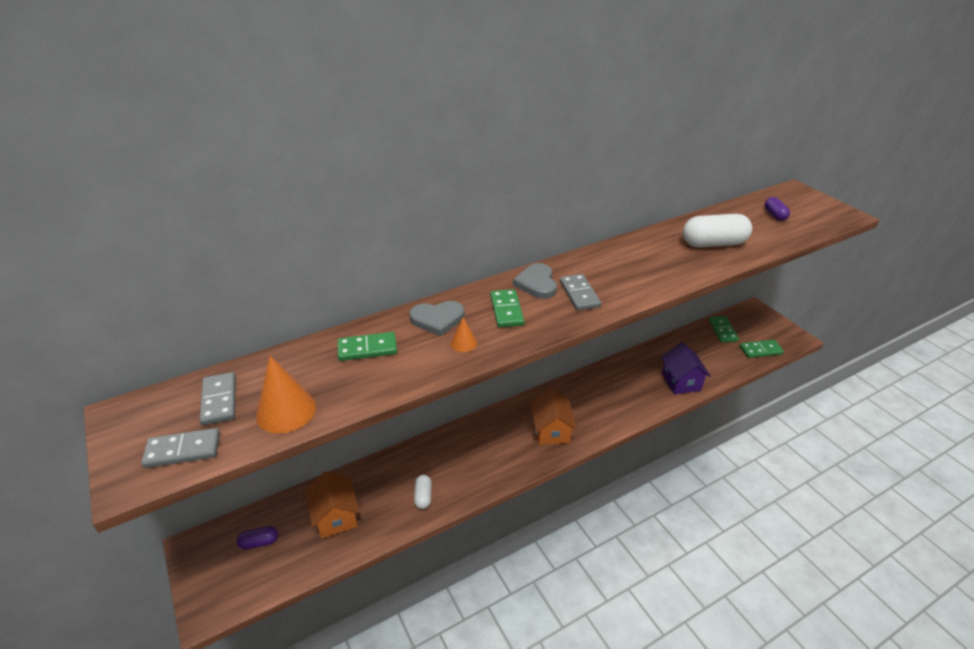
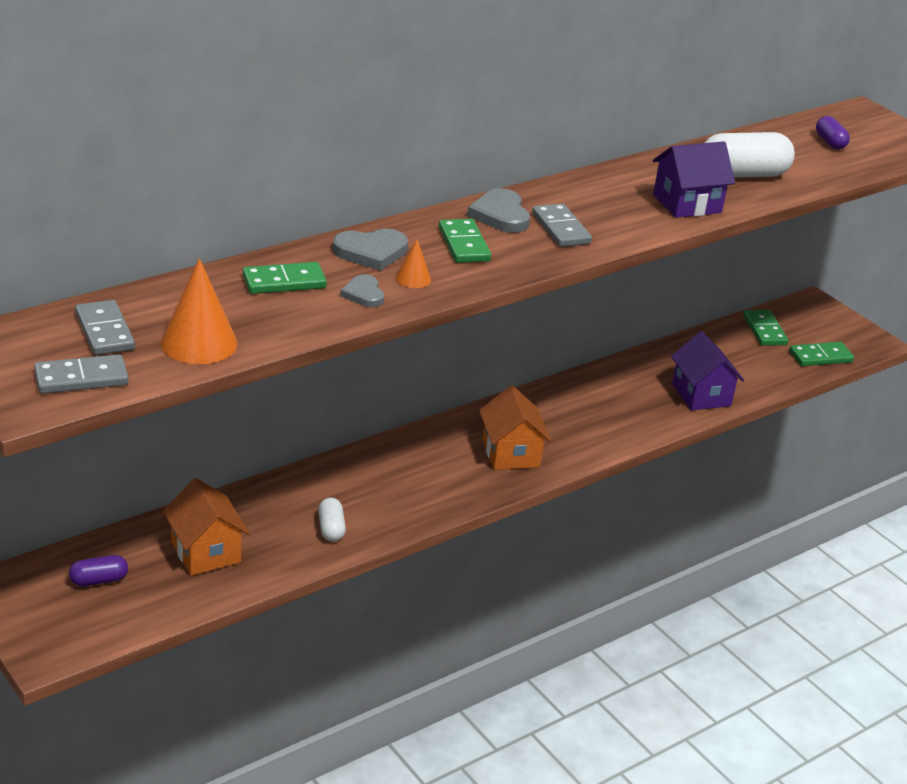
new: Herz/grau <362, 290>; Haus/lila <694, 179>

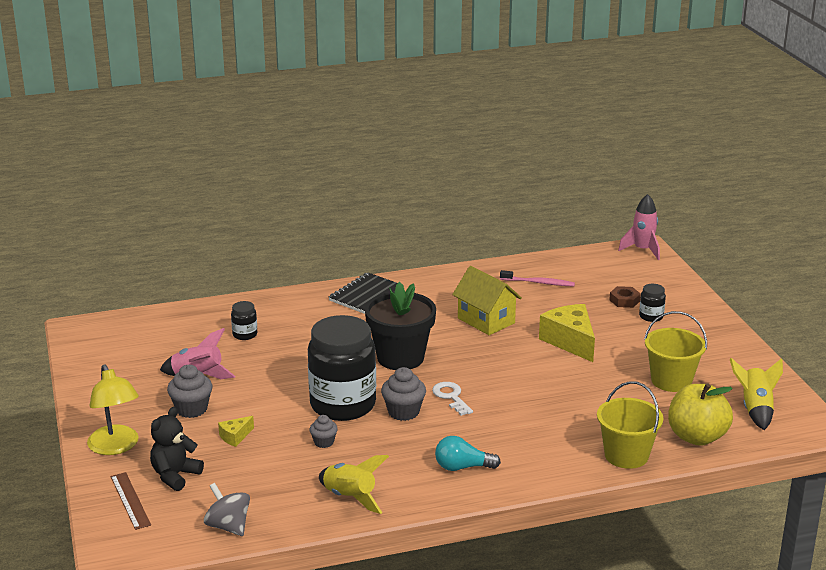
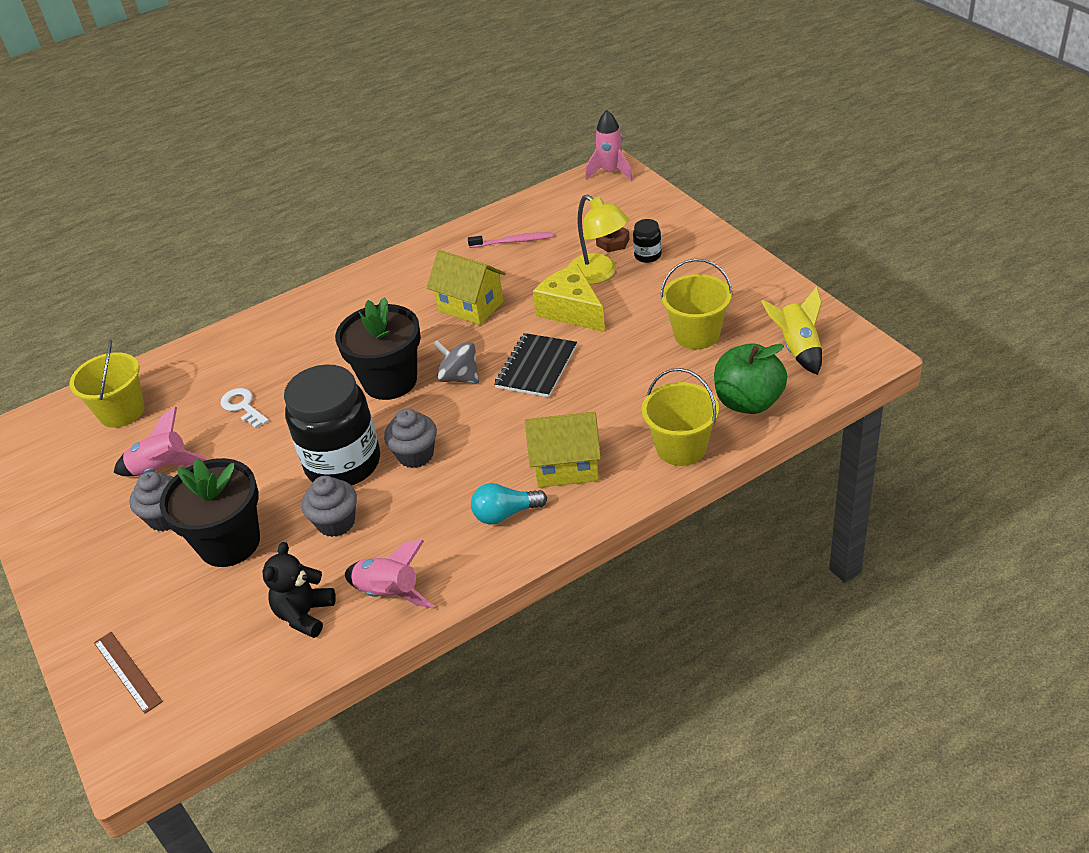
gone: Einmachglas/schwarz <244, 320>
new: Eimer/gelb <106, 384>; Haus/gelb <563, 450>
shifted: Lampe/gelb <113, 409> to <598, 239>; Teddybär/schwarz <177, 449> to <299, 590>; Kreisel/grau <227, 509> to <456, 362>; Notizbuch/schwarz <366, 293> to <535, 365>; Schlüssel/weiß <452, 399> to <244, 408>
swapped: Käse/gelb <236, 431> to Blumentopf/schwarz <210, 512>
repainted: Rakete/gelb <354, 484> to Rakete/rosa <389, 574>; Apfel/gelb <700, 414> to Apfel/grün <750, 378>
scaled: Muffin/grau <324, 431> = <329, 506> x1.65

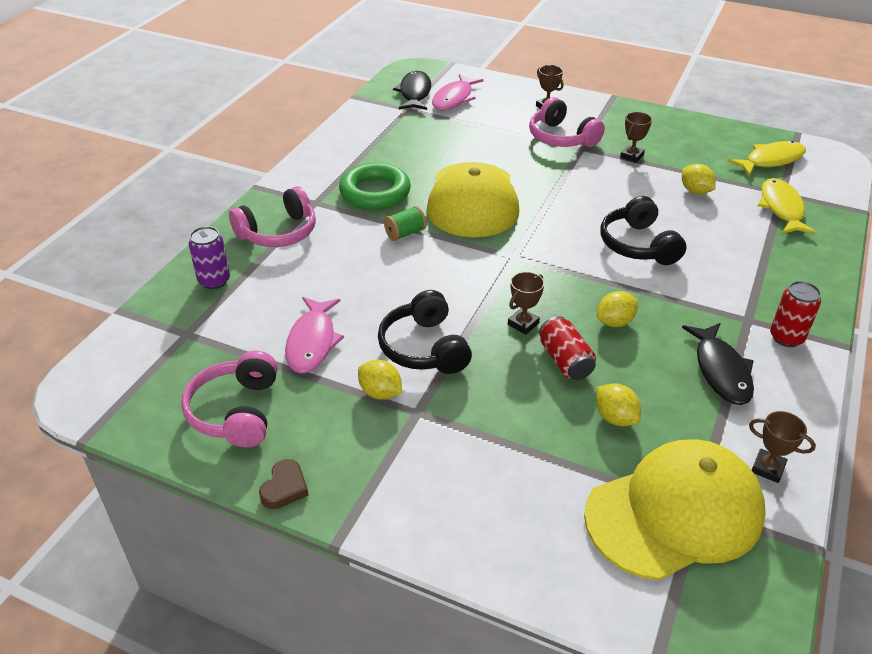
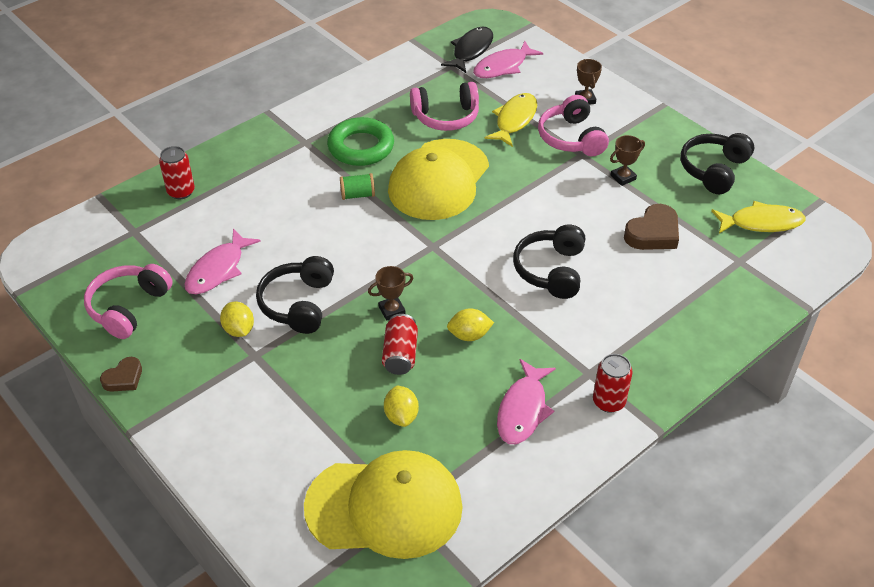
gone: Pokal/braun <782, 447>
new: Kopfhörer/schwarz <717, 163>
shifted: Kopfhörer/rosa <272, 216> to <444, 106>; Fisch/gelb <787, 206> to <510, 120>
swapped: Zitrone/gelb <699, 179> to Herz/braun <651, 227>
repainted: Dose/lila <209, 257> to Dose/rot <177, 172>; Fisch/schwarz <718, 364> to Fisch/rosa <526, 401>

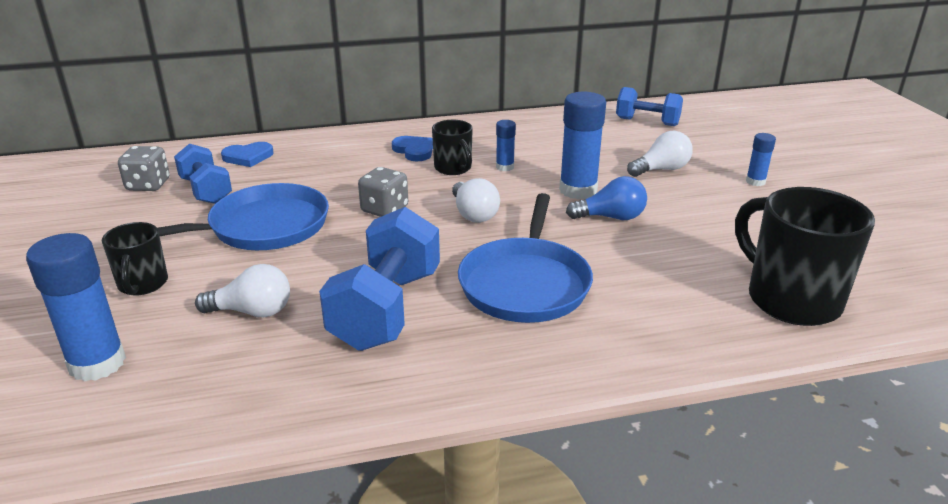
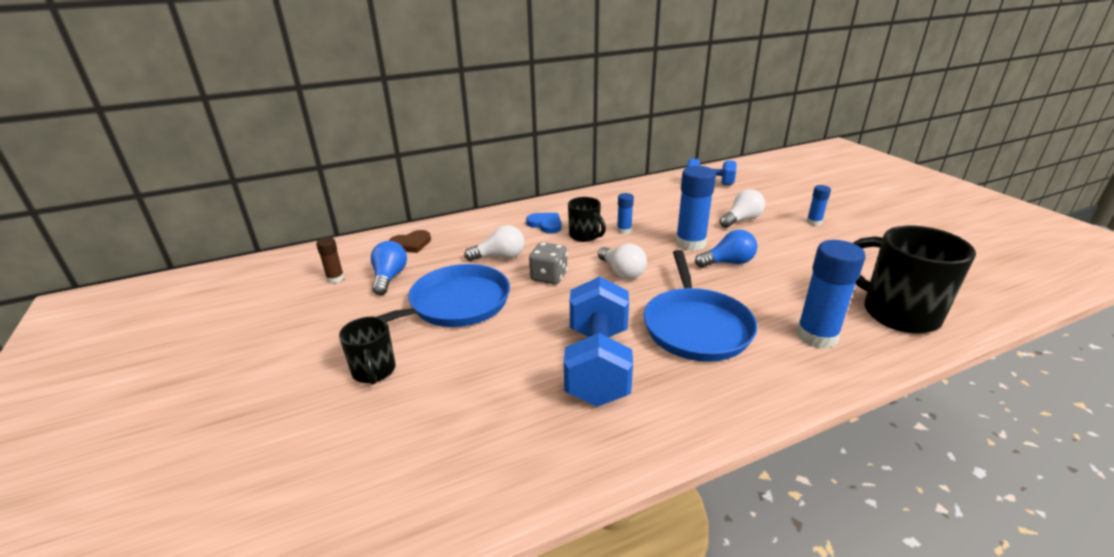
shifted: Klebestift/blau <76, 307> to <831, 294>; Glühbirne/weiß <242, 290> to <494, 243>
swapped: Spielwürfel/grau <144, 168> to Klebestift/braun <330, 260>; Hantel/blau <203, 173> to Glühbirne/blau <389, 268>
repainted: Herz/blau <247, 154> to Herz/braun <410, 241>

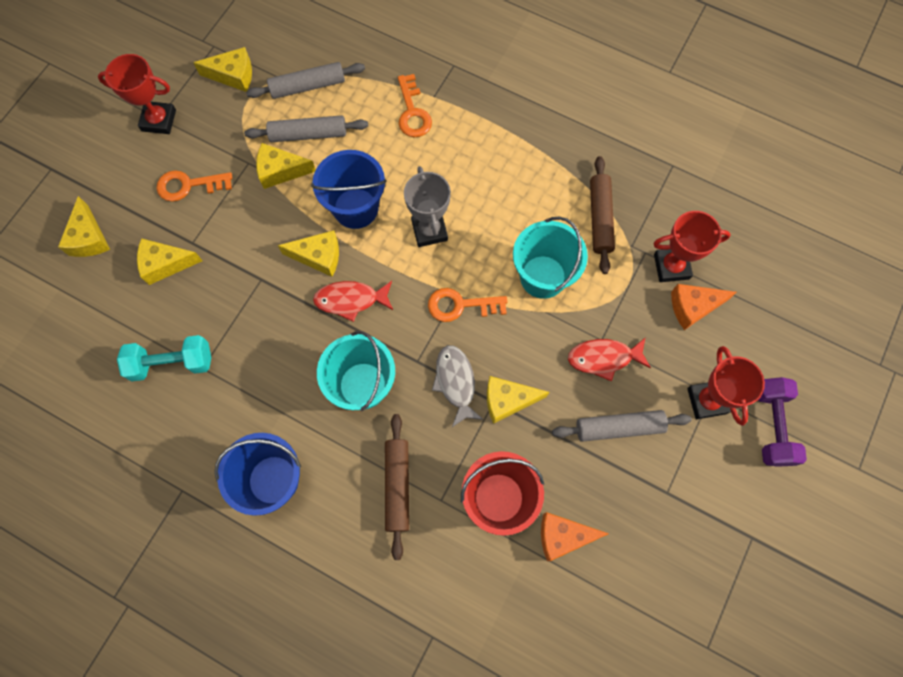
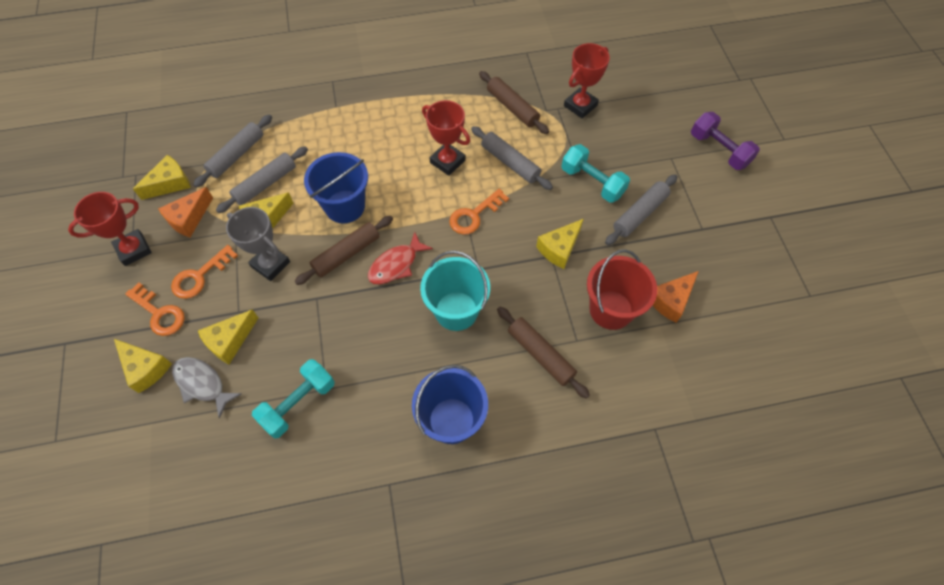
shifted: Schlüssel/orange <415, 105> to <155, 309>; Pokal/grau <427, 206> to <258, 244>; Fisch/grau <458, 386> to <207, 387>; Käse/orange <704, 307> to <185, 212>; Pokal/rot <726, 386> to <446, 138>
swapped: Käse/gelb <308, 253> to Nudelholz/braun <344, 250>; Eimer/türkis <550, 257> to Nudelholz/grau <512, 158>; Fisch/rot <609, 359> to Hantel/türkis <595, 173>

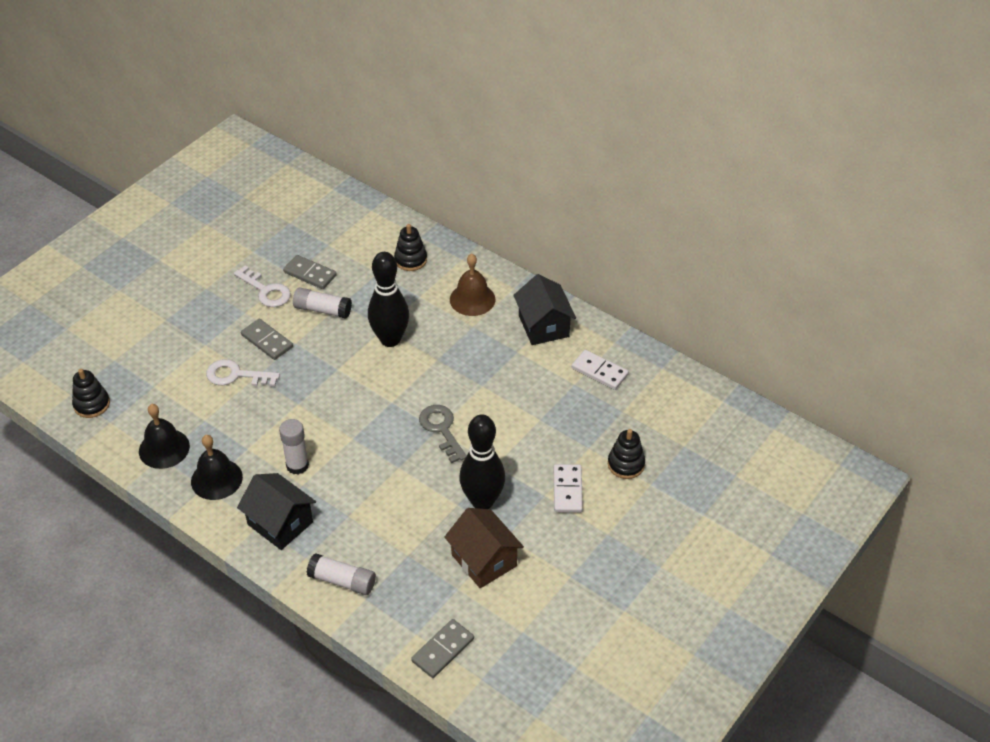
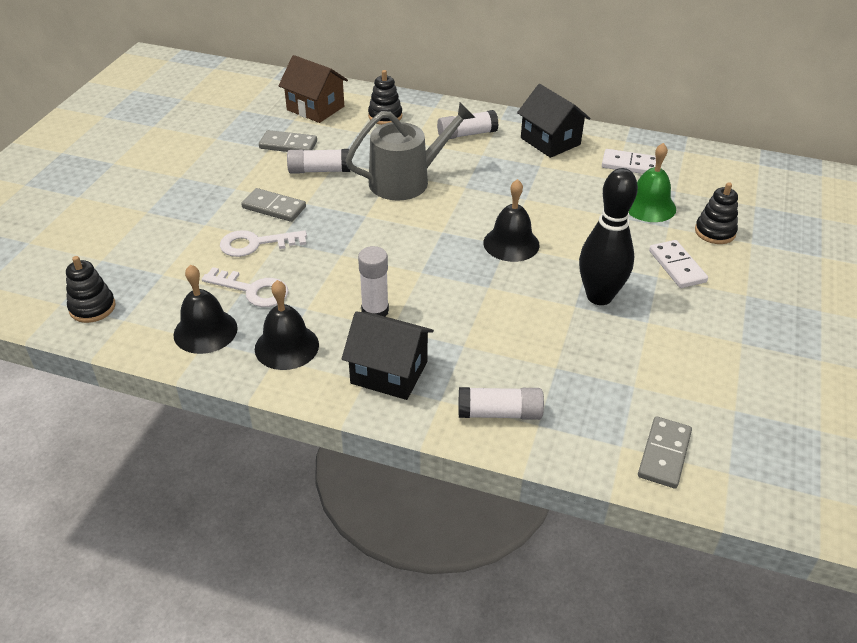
new: Glocke/grün <652, 182>
shifted: Schlüssel/weiß <262, 286> to <245, 287>; Haus/braun <484, 548> to <313, 89>
swapped: Bowlingkegel/schwarz <388, 299> to Gießkanne/grau <410, 151>; Schlüssel/grau <443, 434> to Glocke/schwarz <511, 220>; Glocke/braun <472, 285> to Klebestift/weiß <468, 124>

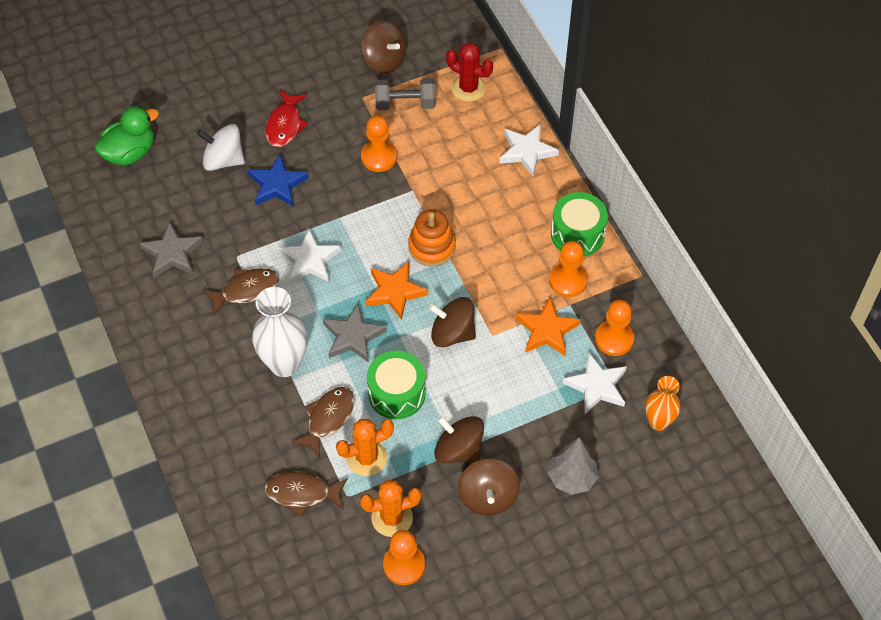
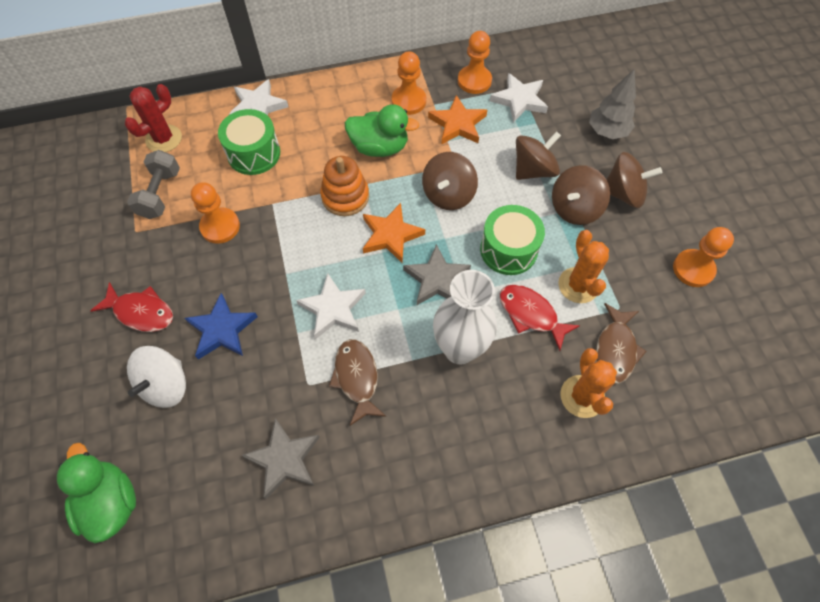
gone: Vase/orange <663, 403>
new: Ente/grün <382, 130>
shifted: Kaktus/orange <390, 508> to <588, 383>; Kreisel/braun <384, 46> to <538, 155>; Trommel/grün <579, 224> to <249, 142>
repainted: Fisch/braun <323, 422> to Fisch/rot <540, 318>

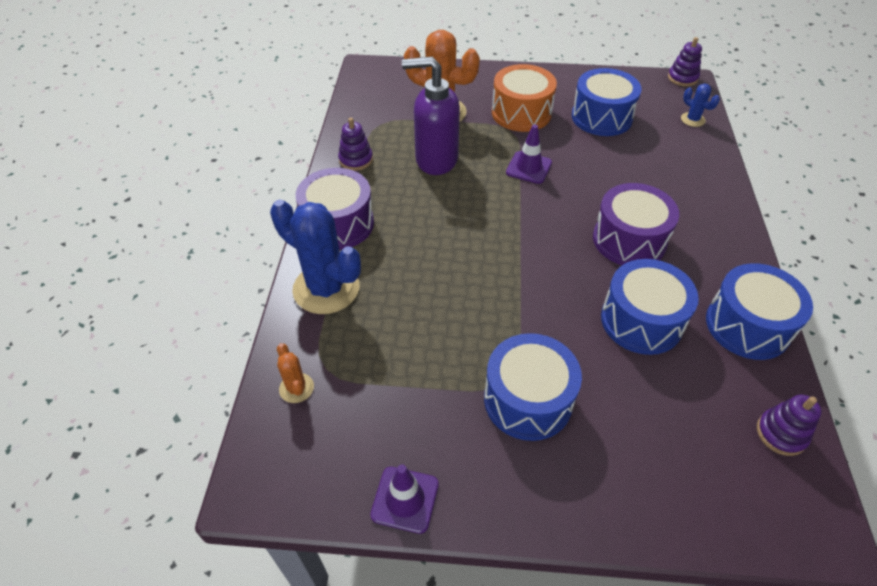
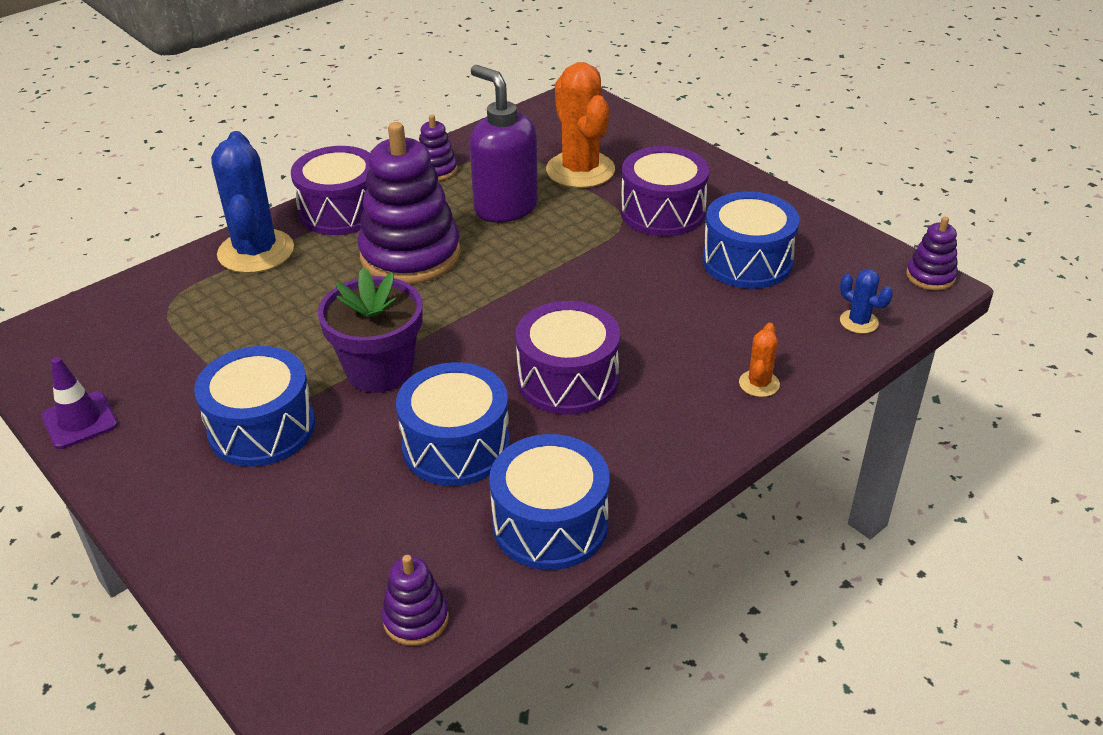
gone: Leitkegel/lila <529, 154>
new: Blumentopf/lila <370, 330>; Stapelspielzeug/lila <409, 203>
shifted: Kaktus/orange <295, 373> to <759, 360>
repainted: Trommel/orange <524, 98> to Trommel/lila <665, 191>
rotated: Kaktus/blau <700, 105> = <866, 301> 45 degrees counterclockwise

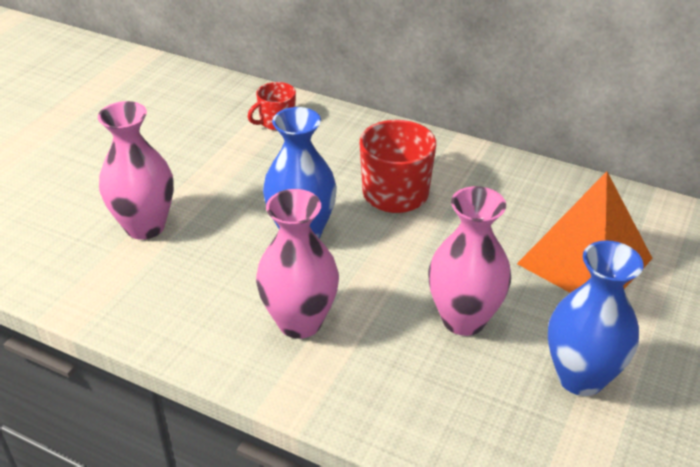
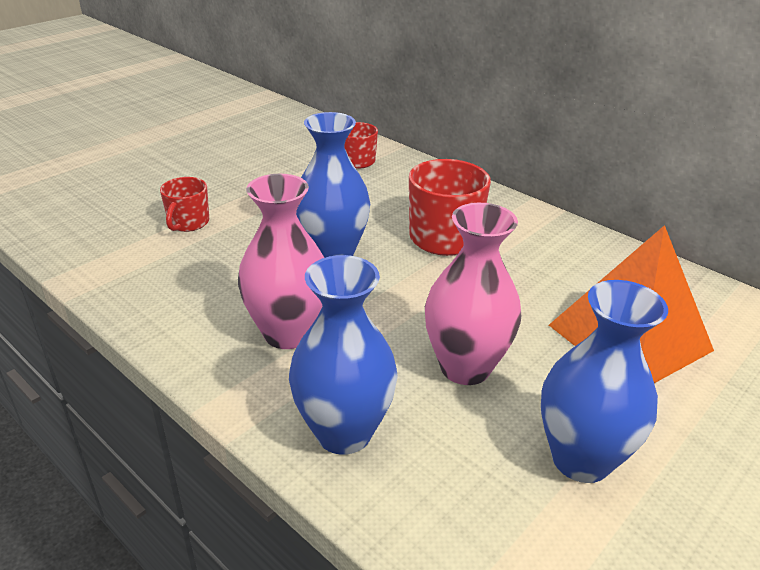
new: Vase/blau <343, 355>
swapped: Vase/rosa <136, 170> to Tasse/rot <184, 204>

